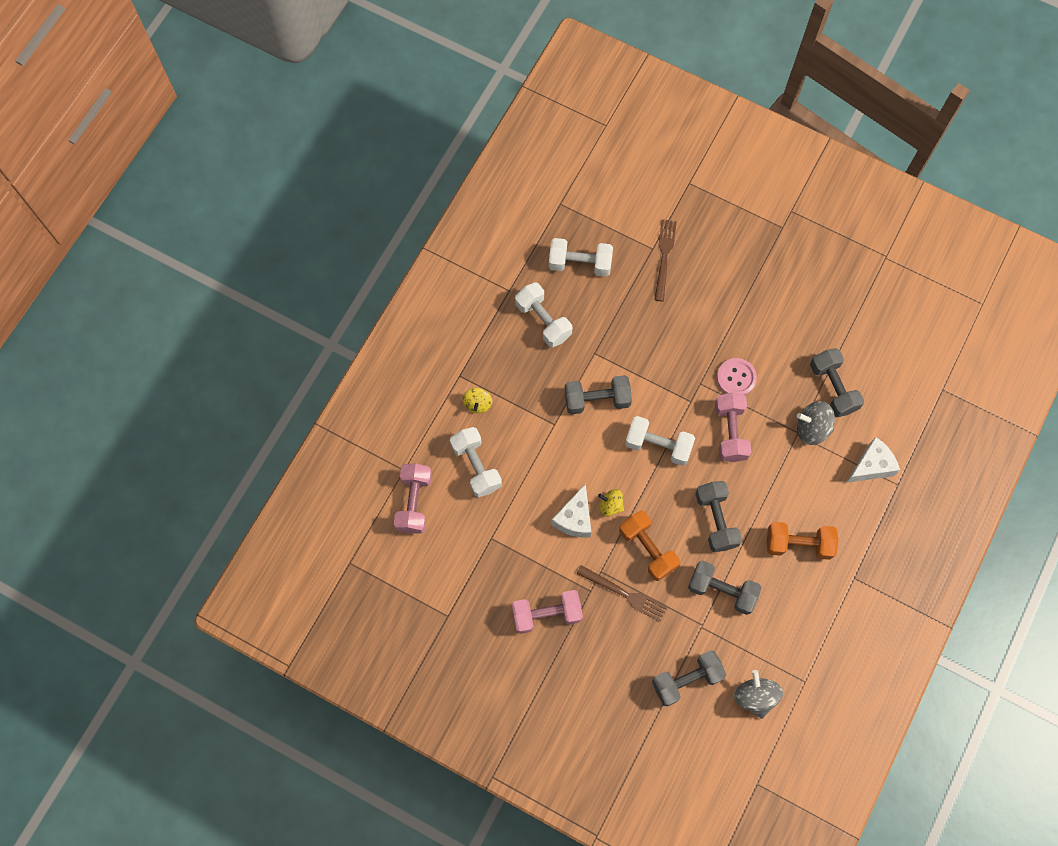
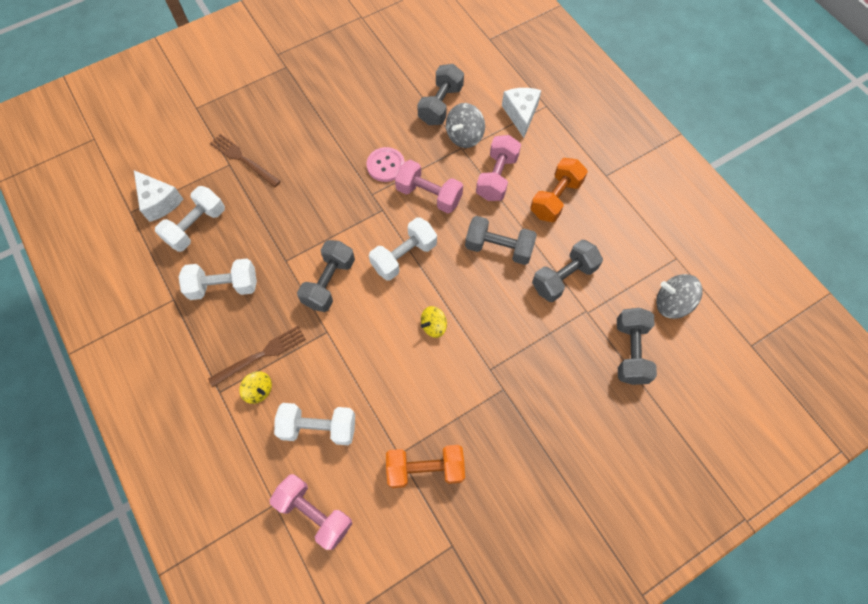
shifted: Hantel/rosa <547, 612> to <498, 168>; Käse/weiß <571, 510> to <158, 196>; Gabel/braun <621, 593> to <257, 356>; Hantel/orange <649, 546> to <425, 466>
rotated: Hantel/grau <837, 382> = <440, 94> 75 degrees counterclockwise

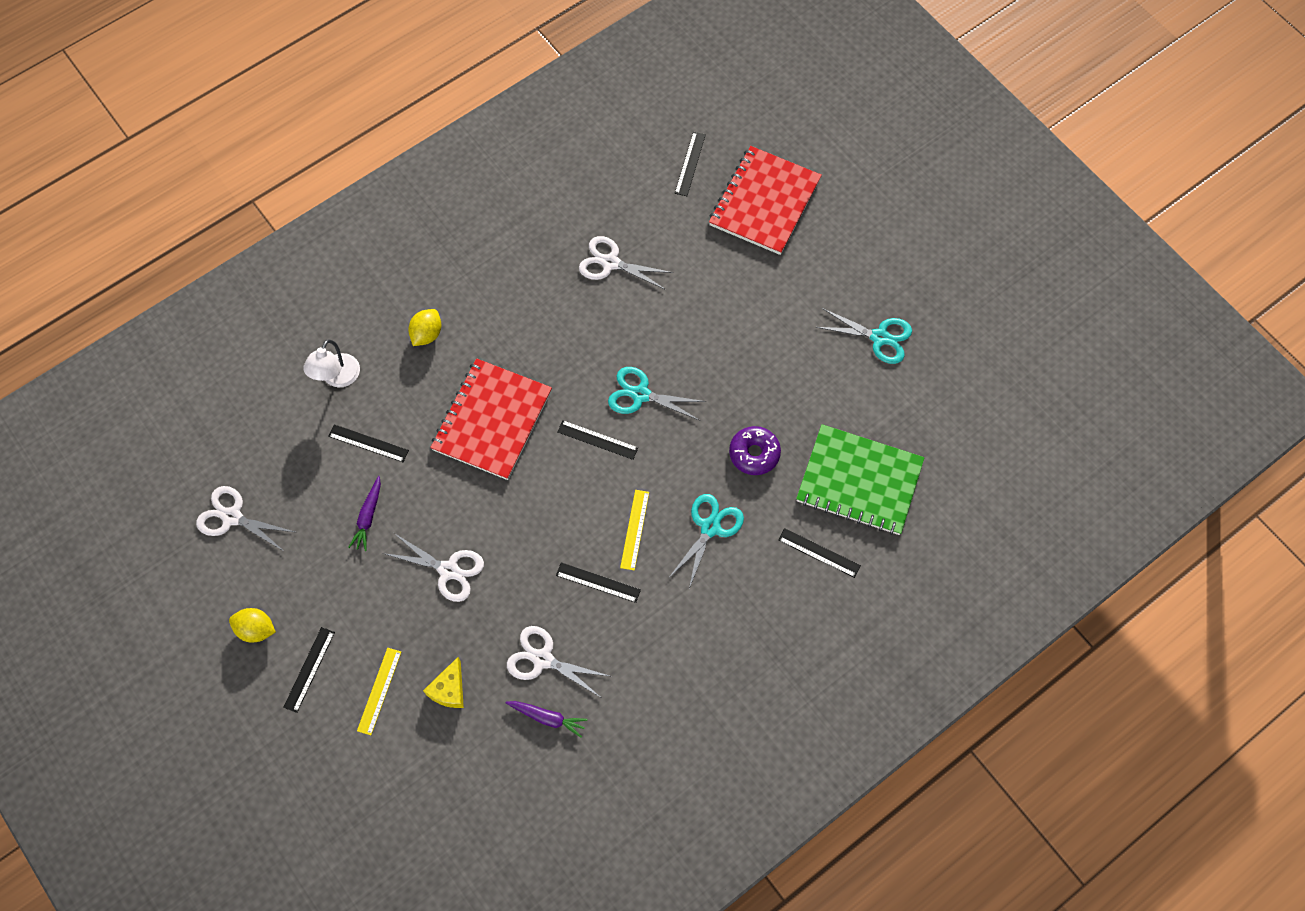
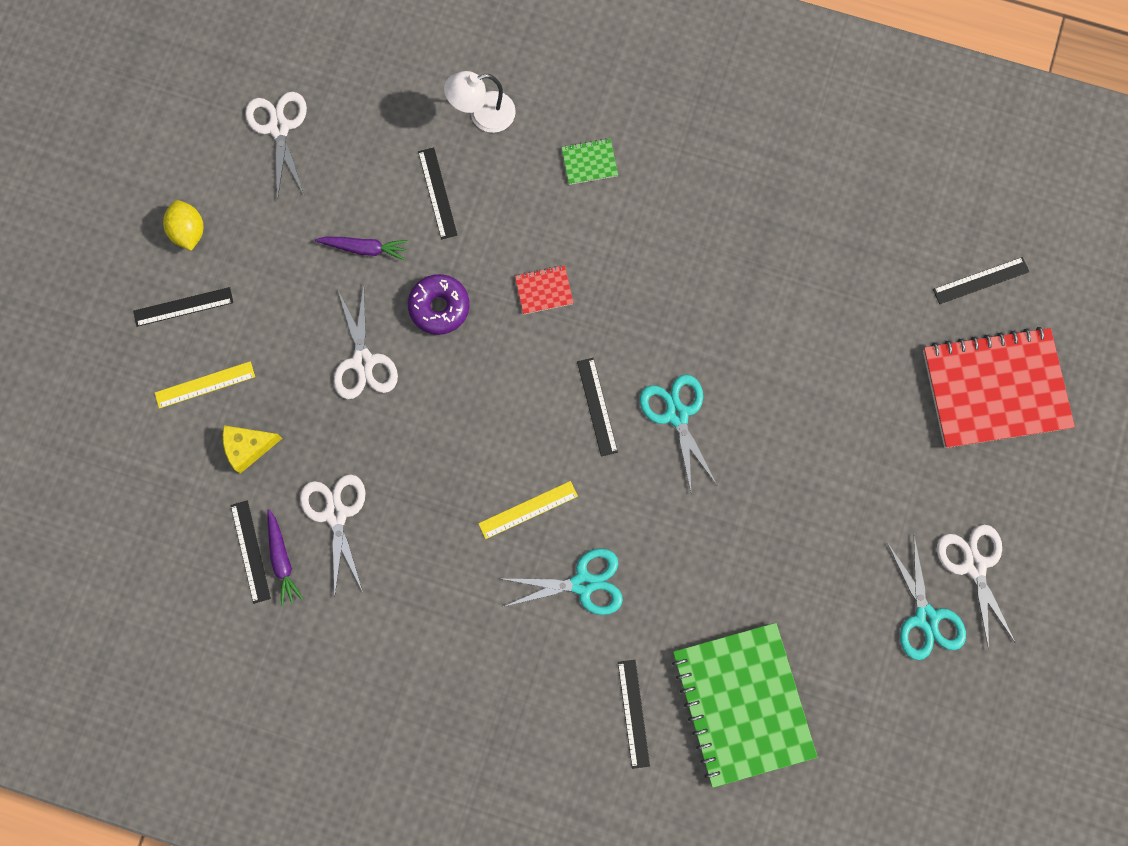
shifted: Lineal/schwarz <598, 582> to <251, 552>; Schere/weiß <626, 263> to <976, 587>; Donut/lila <755, 450> to <439, 304>
swapped: Zitrone/gelb <424, 327> to Notizbuch/grün <589, 161>
rotated: Karotte/lila <364, 513> = <361, 249> 150 degrees counterclockwise
scaled: Notizbuch/rot <491, 419> = <544, 289> x0.40

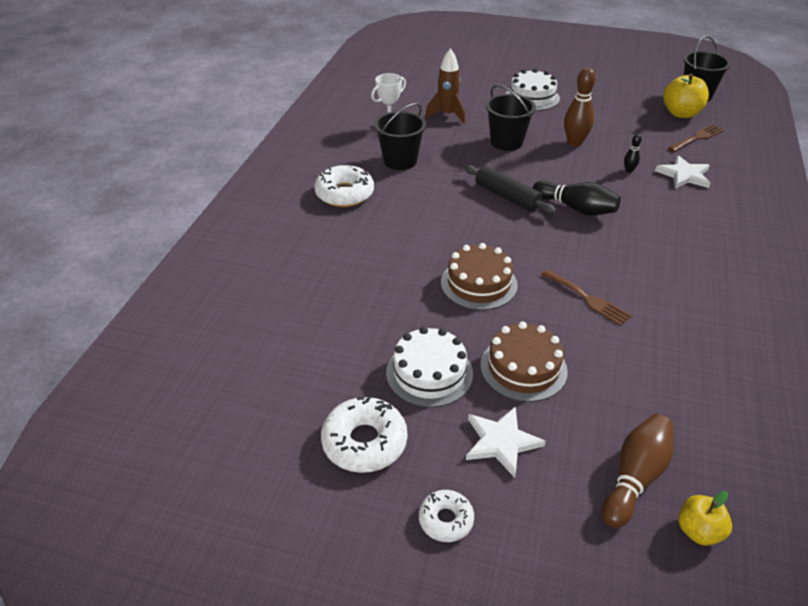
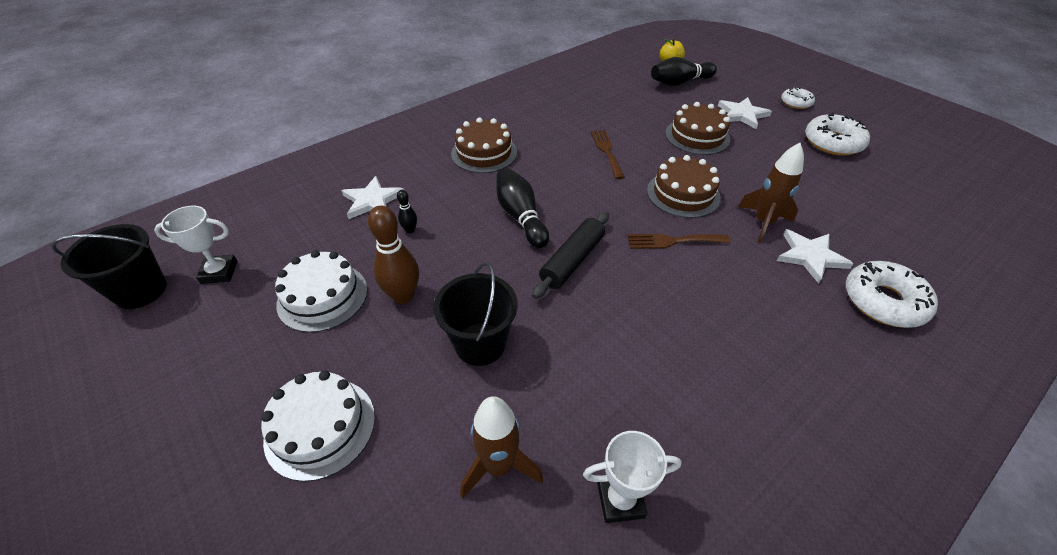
gone: Eimer/schwarz <400, 136>
new: Kuchen/braun <484, 145>; Rakete/braun <771, 193>; Stern/weiß <815, 256>
shifted: Donut/weiß <344, 186> to <892, 294>; Kuchen/weiß <429, 367> to <321, 291>; Gabel/braun <696, 138> to <679, 241>
swapped: Apfel/gelb <686, 96> to Pokal/weiß <196, 245>
repainted: Bowlingkegel/braun <638, 471> to Bowlingkegel/schwarz <684, 71>
rotated: Nudelholz/schwarz <510, 189> = <570, 255> 45 degrees clockwise

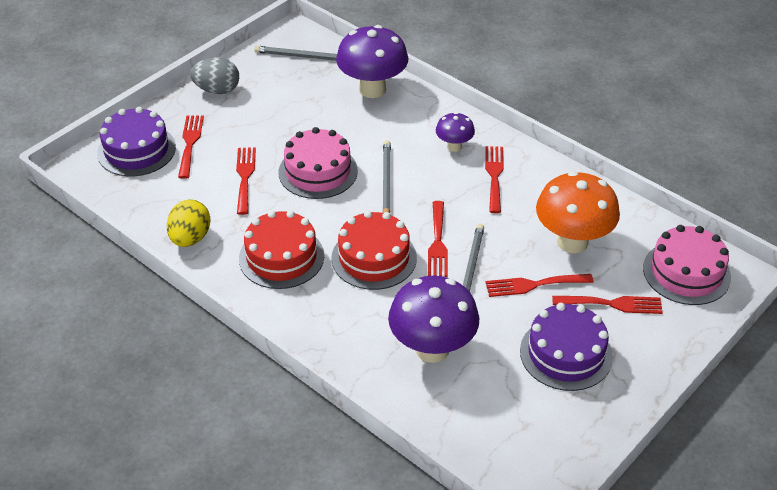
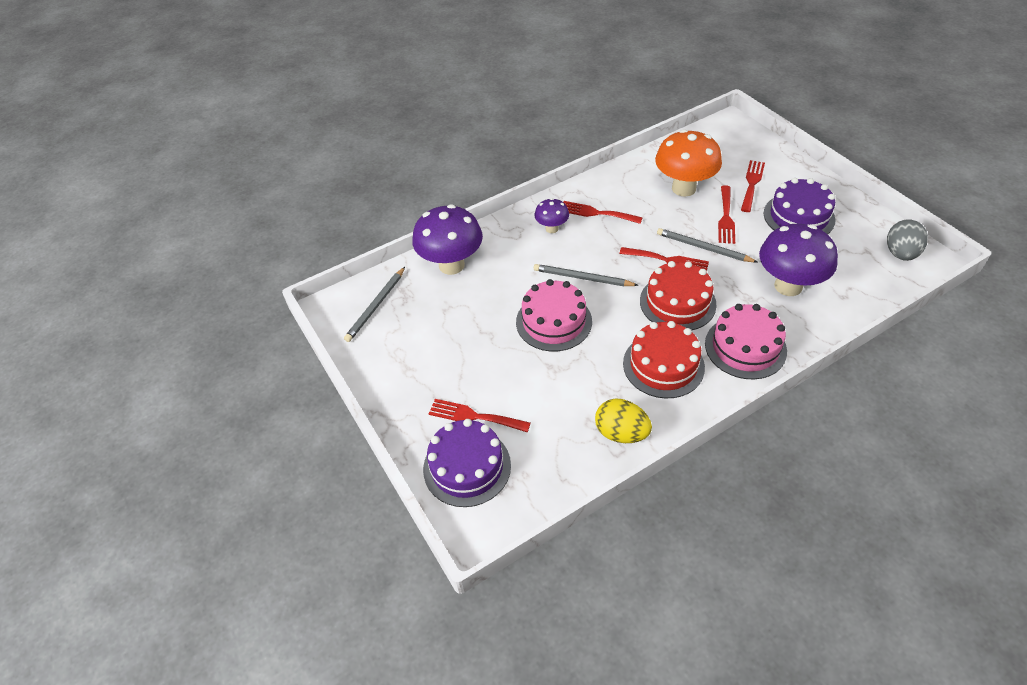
gone: Gabel/rot <246, 181>
shifted: Ei/grau <214, 75> to <907, 240>; Kuchen/rosa <687, 265> to <746, 341>

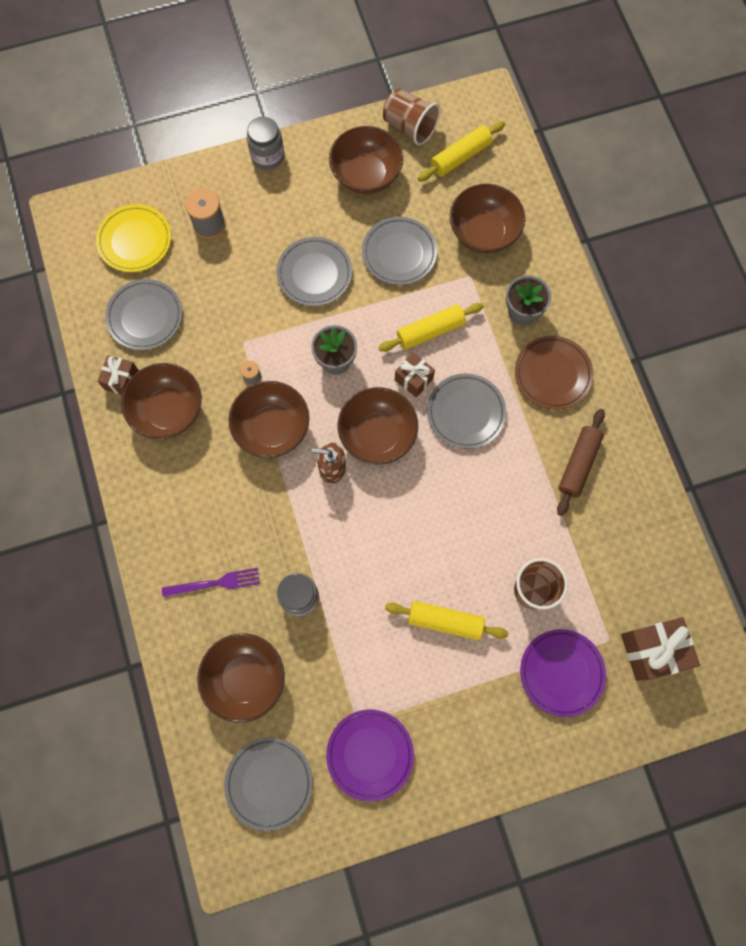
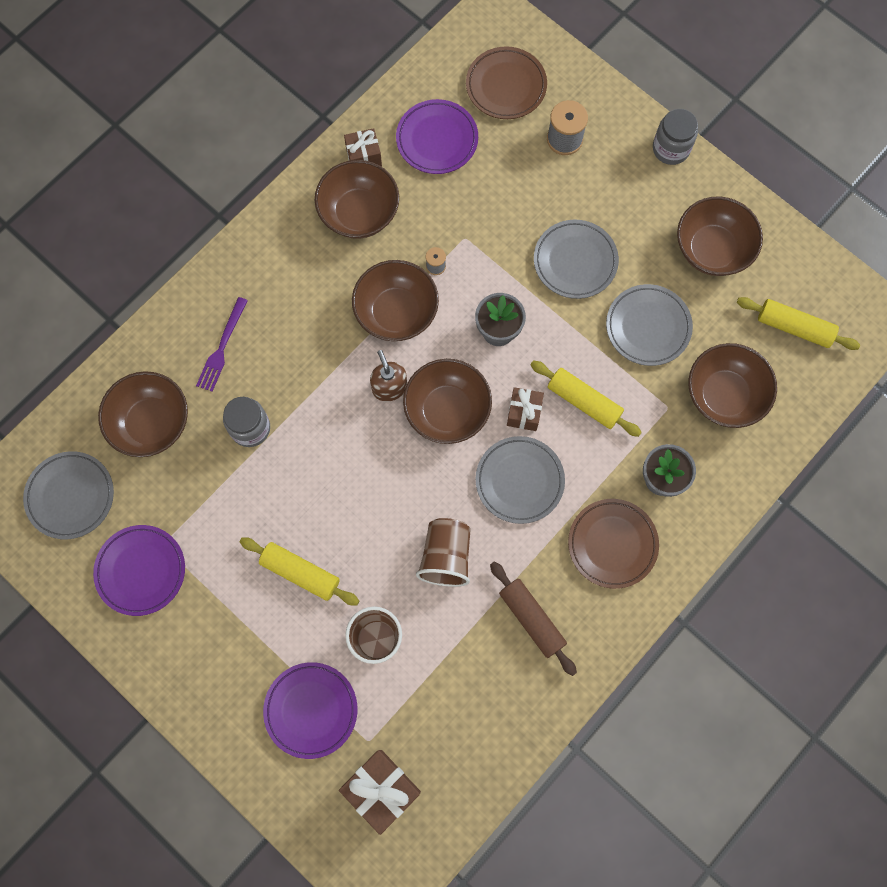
shifted: Becher/braun <411, 117> to <443, 552>
repainted: Teller/gelb <133, 238> to Teller/braun <506, 82>; Teller/grau <143, 314> to Teller/lila <437, 136>
rotated: Gabel/lila <211, 582> = <222, 344> 60 degrees clockwise; Nudelholz/gelb <446, 620> = <299, 571> 45 degrees counterclockwise; Nudelholz/braun <581, 462> = <533, 619> 60 degrees clockwise

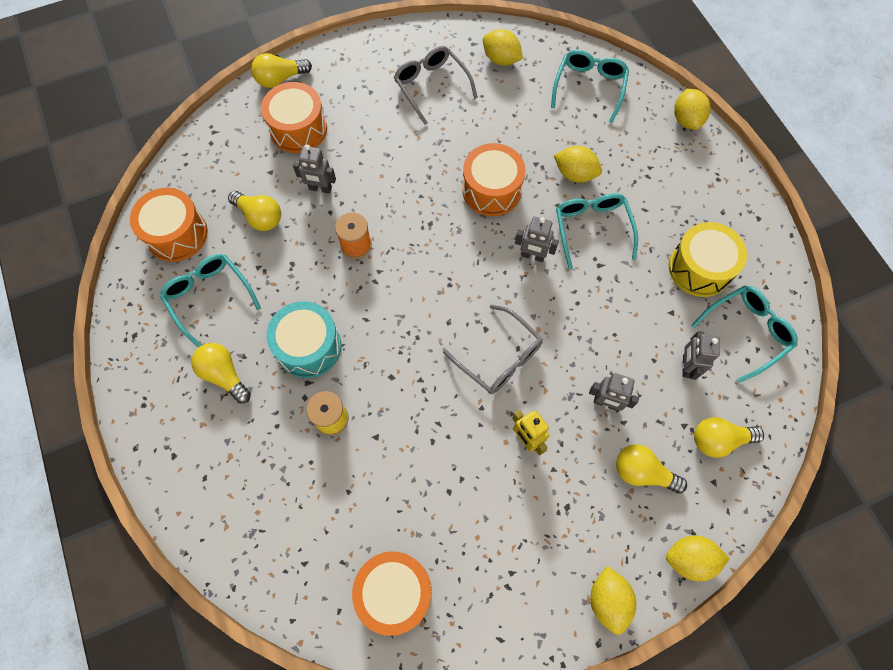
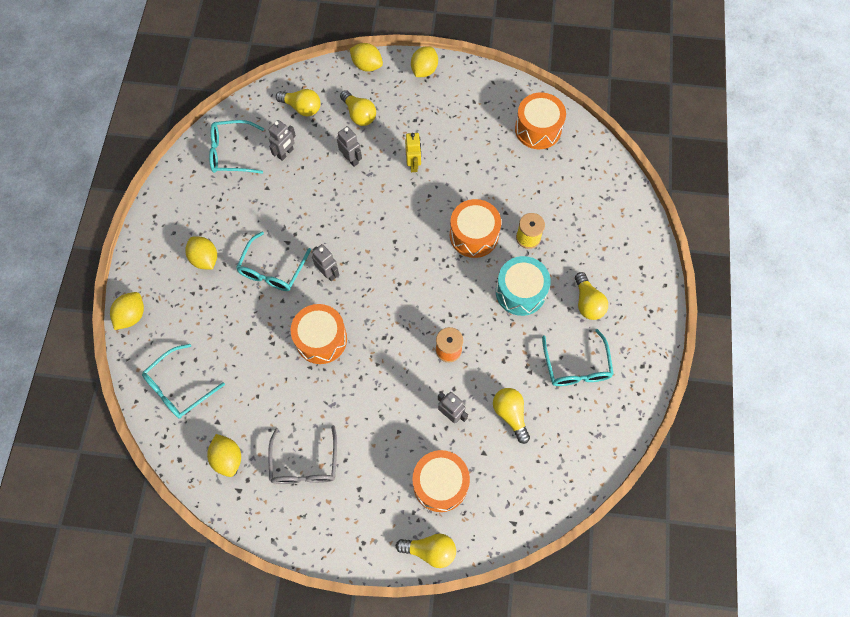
gone: Brille/grau <493, 349>; Trommel/gelb <708, 259>
shifted: Trommel/orange <169, 225> to <475, 228>; Zitrone/gelb <578, 164> to <201, 253>

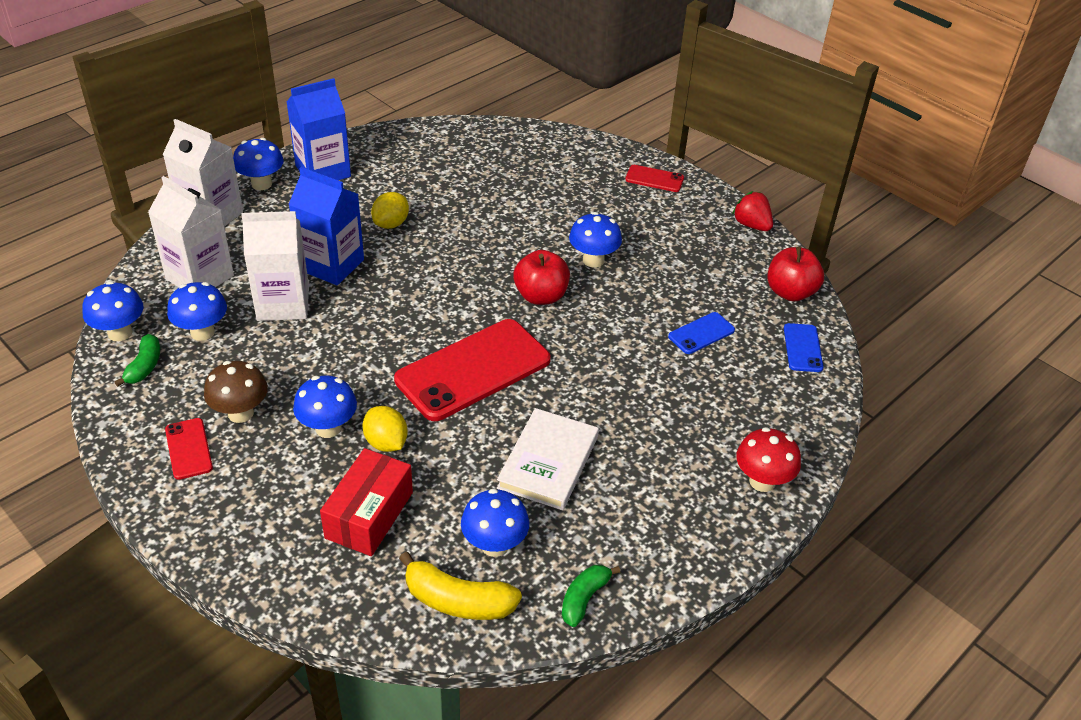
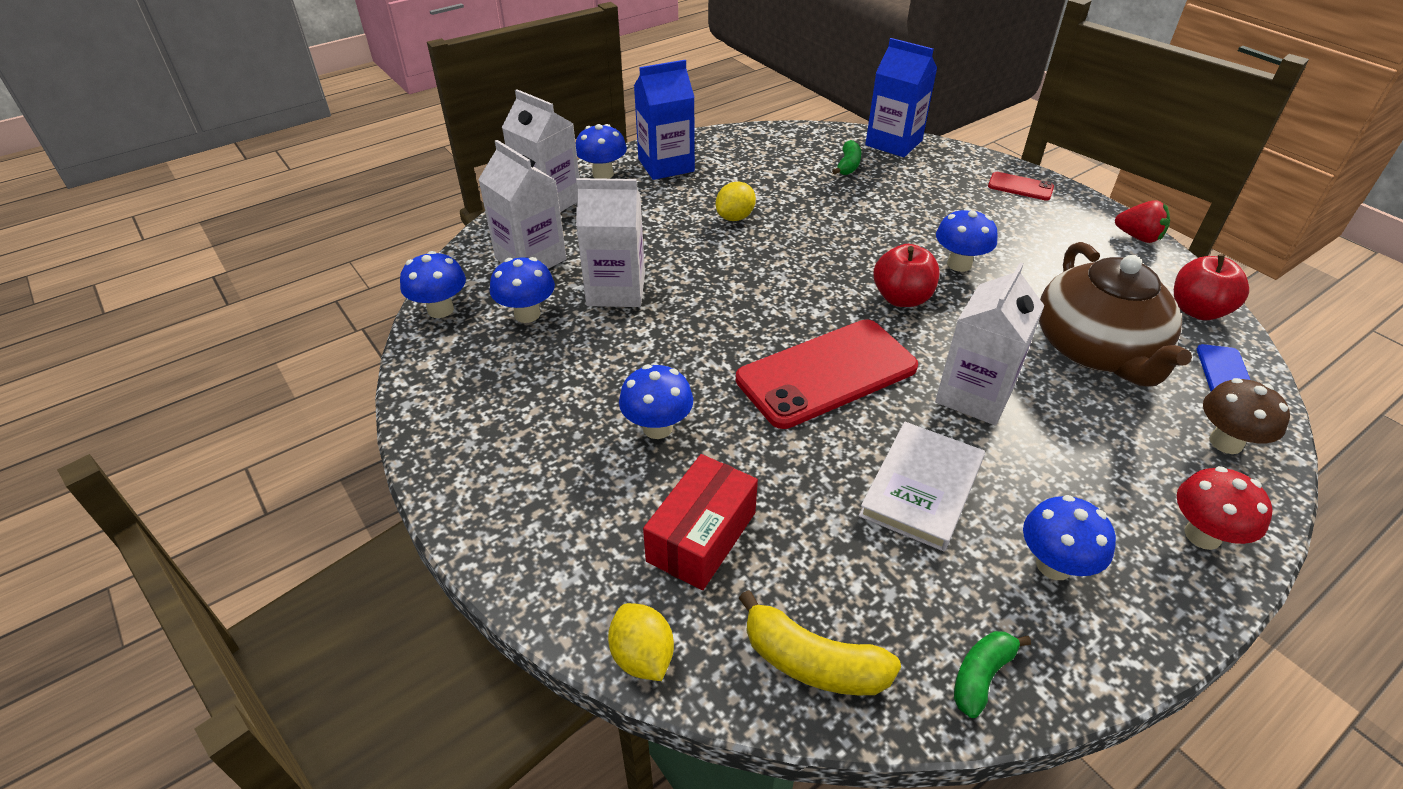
gone: Handy/rot <189, 449>
new: Getränkekarton/weiß <990, 344>
shifted: Banane/grün <137, 360> to <846, 157>; Pilz/braun <236, 392> to <1246, 416>; Getränkekarton/blau <326, 226> to <901, 97>; Zitrone/gelb <385, 429> to <641, 642>; Pilz/blau <495, 523> to <1069, 537>
swapped: Handy/blau <701, 333> to Teekanne/braun <1115, 314>
rotated: Erdbeere/rot <752, 211> = <1142, 221> 150 degrees clockwise

